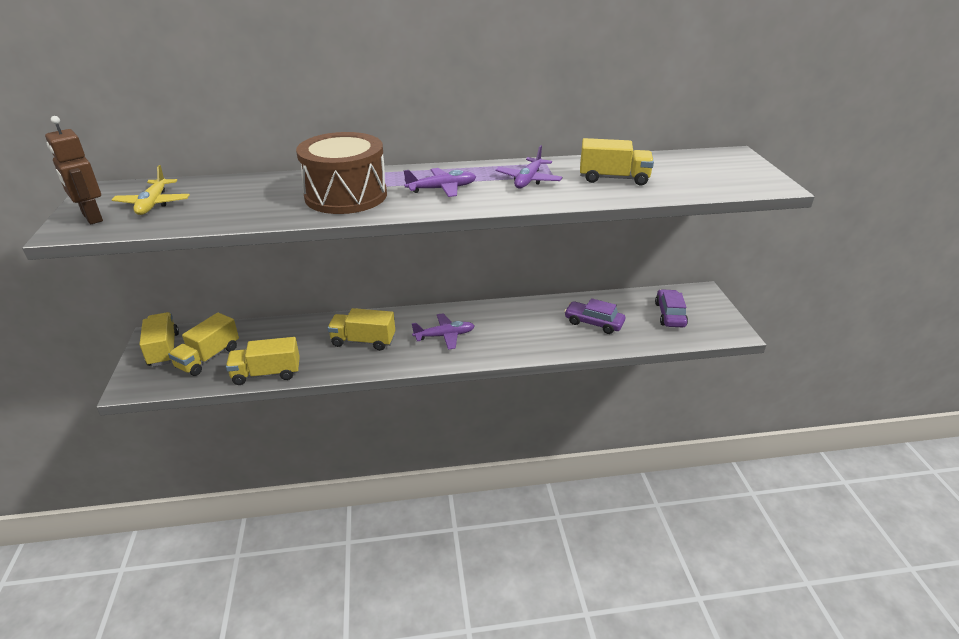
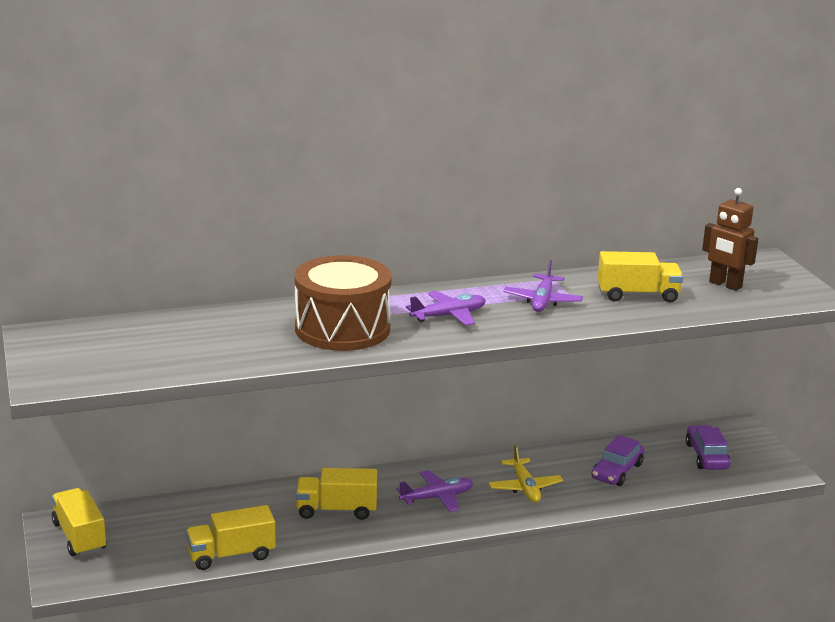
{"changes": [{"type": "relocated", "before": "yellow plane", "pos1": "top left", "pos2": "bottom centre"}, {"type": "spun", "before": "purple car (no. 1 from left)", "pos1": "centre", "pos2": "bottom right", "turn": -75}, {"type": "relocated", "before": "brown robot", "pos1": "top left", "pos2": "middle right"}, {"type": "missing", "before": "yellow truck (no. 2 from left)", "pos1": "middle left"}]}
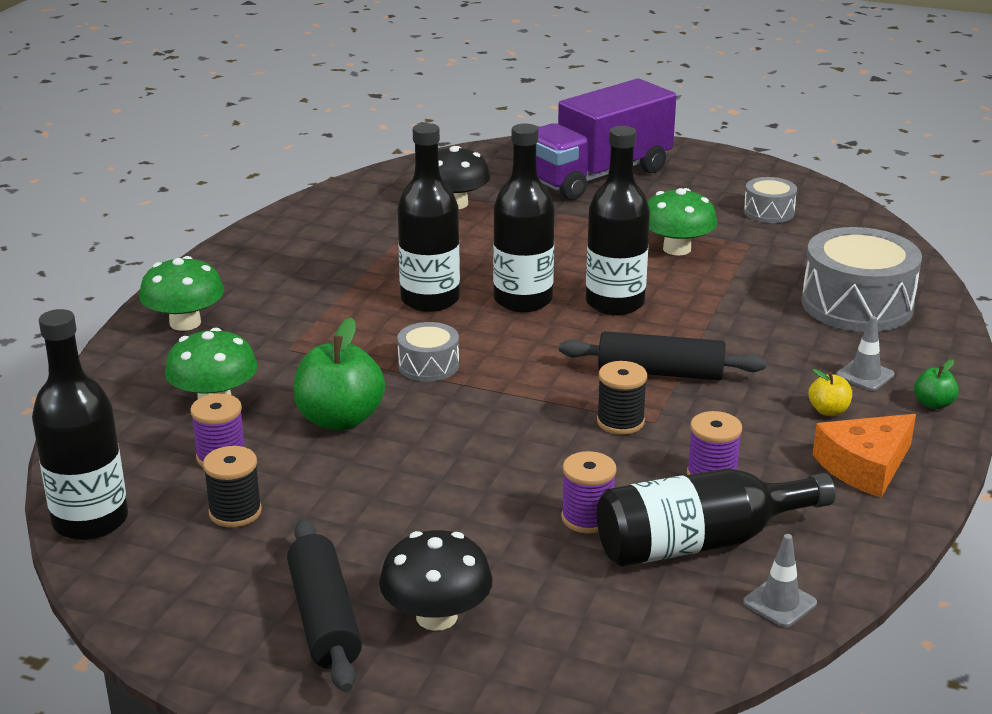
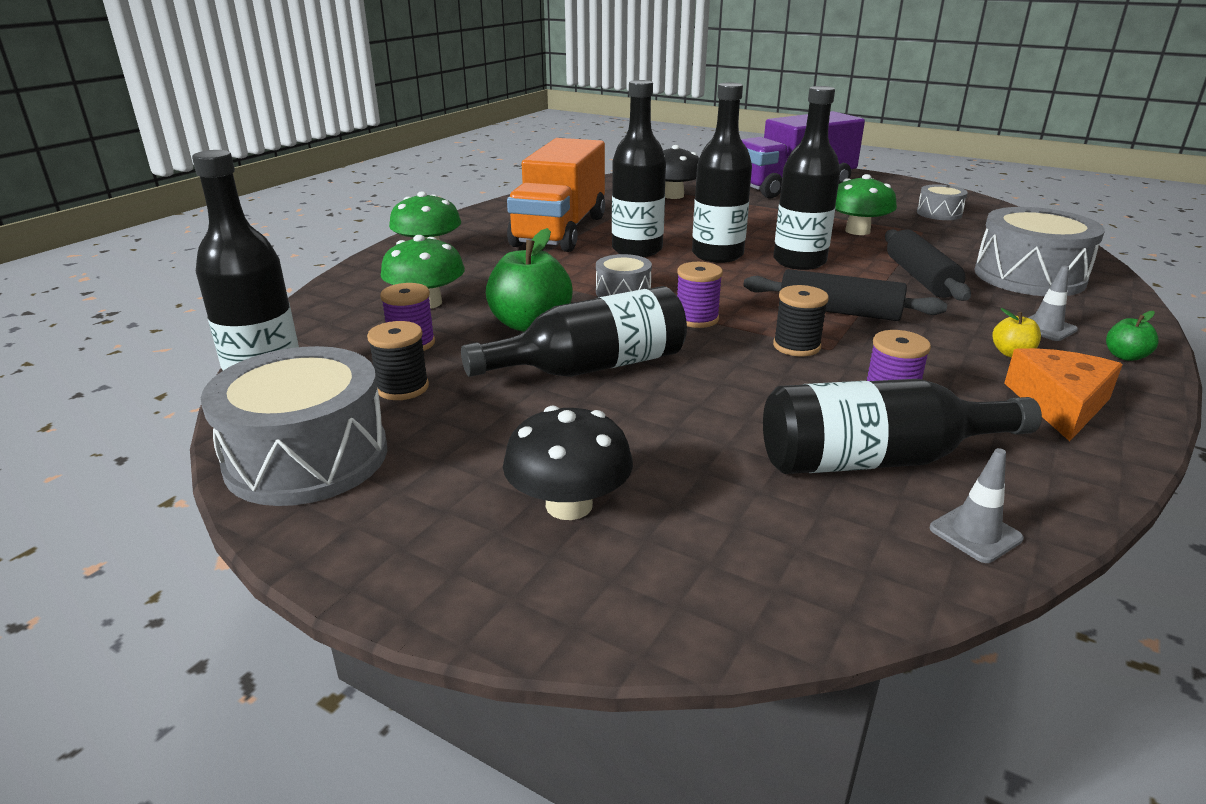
{"changes": [{"type": "appeared", "after": "grey drum (no. 1 from left)", "pos2": "middle left"}, {"type": "appeared", "after": "black bottle (no. 2 from left)", "pos2": "centre"}, {"type": "appeared", "after": "orange truck", "pos2": "top centre"}, {"type": "relocated", "before": "purple spool (no. 2 from left)", "pos1": "bottom centre", "pos2": "centre"}, {"type": "relocated", "before": "black rolling pin (no. 1 from left in the first image)", "after": "black rolling pin (no. 2 from left)", "pos1": "bottom left", "pos2": "top right"}, {"type": "spun", "before": "orange cheese", "pos1": "middle right", "pos2": "middle right", "turn": 135}]}
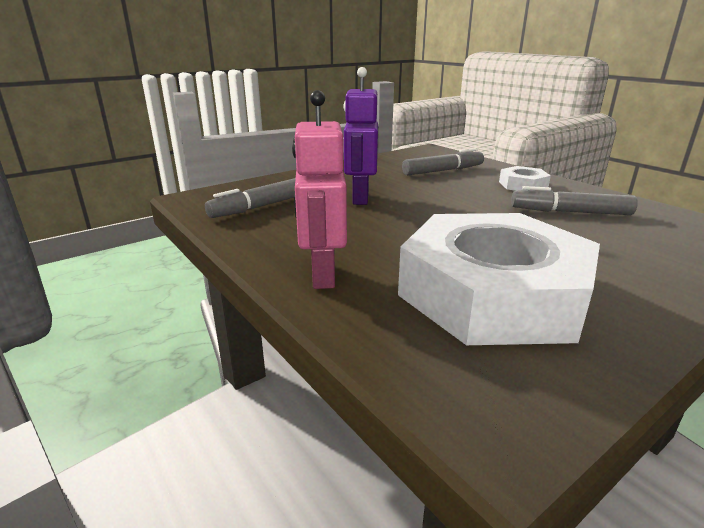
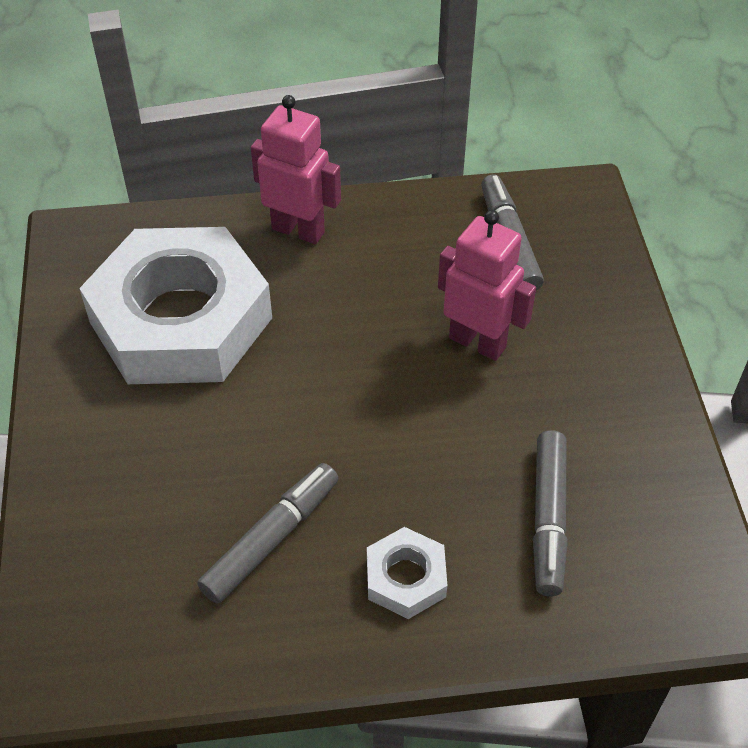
{"changes": [{"type": "colour", "before": "purple robot", "after": "pink robot (no. 2 from left)", "pos1": "top centre", "pos2": "centre"}]}
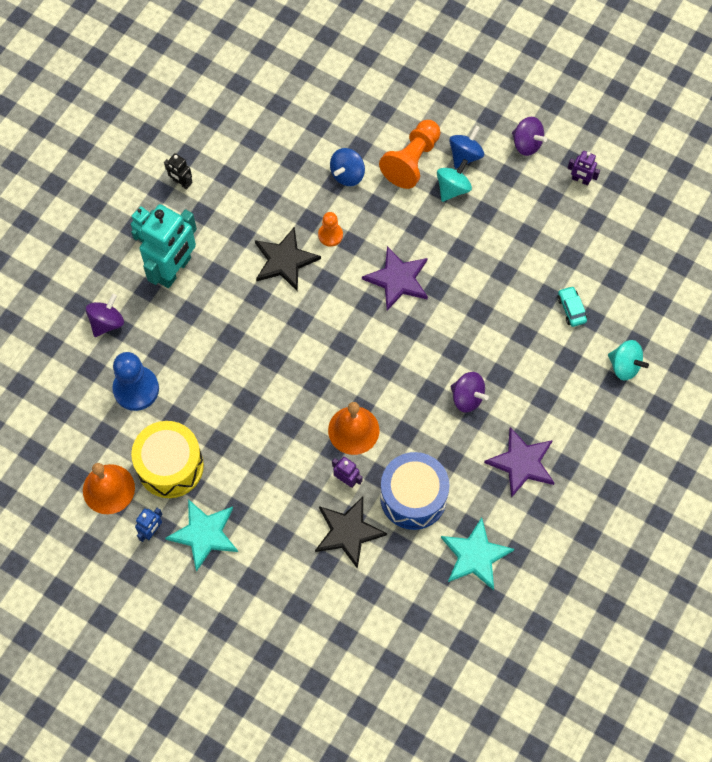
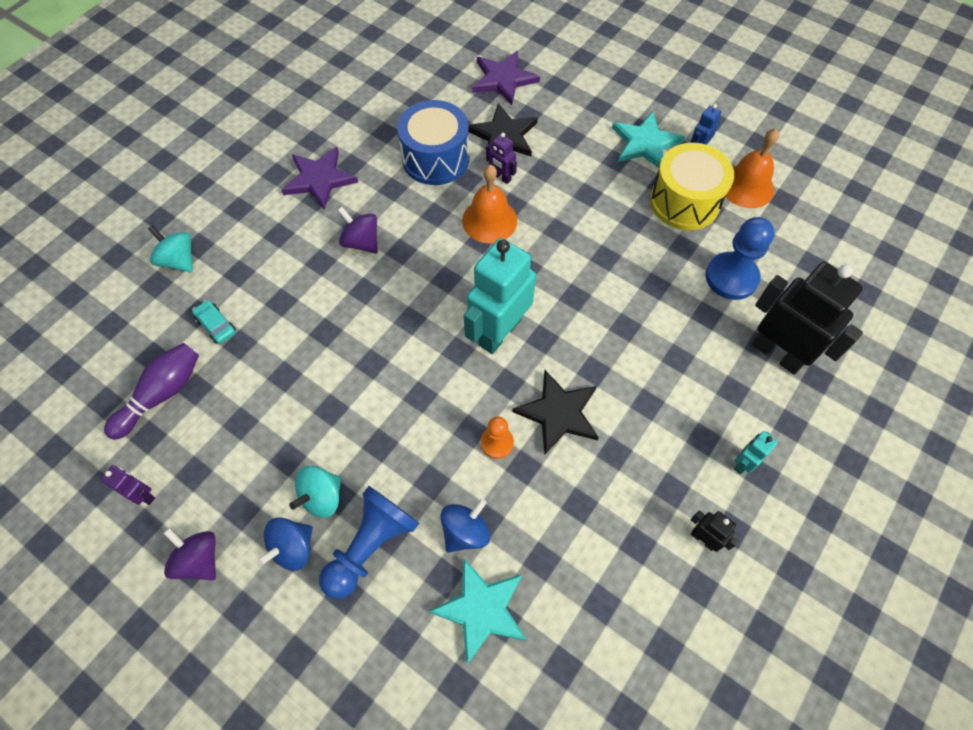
{"changes": [{"type": "appeared", "after": "purple bowling pin", "pos2": "middle left"}, {"type": "spun", "before": "turquoise car", "pos1": "middle right", "pos2": "middle left", "turn": 150}, {"type": "colour", "before": "orange pawn (no. 2 from left)", "after": "blue pawn (no. 1 from left)", "pos1": "top centre", "pos2": "bottom centre"}, {"type": "relocated", "before": "turquoise star (no. 2 from left in the first image)", "after": "turquoise star (no. 1 from left)", "pos1": "bottom right", "pos2": "bottom centre"}, {"type": "relocated", "before": "turquoise robot (no. 2 from left in the first image)", "after": "turquoise robot (no. 1 from left)", "pos1": "top left", "pos2": "centre"}, {"type": "relocated", "before": "purple star (no. 1 from left in the first image)", "after": "purple star (no. 2 from left)", "pos1": "centre", "pos2": "top centre"}, {"type": "exchanged", "before": "purple spinning top (no. 1 from left)", "after": "black robot (no. 2 from left)", "pos1": "middle left", "pos2": "middle right"}]}
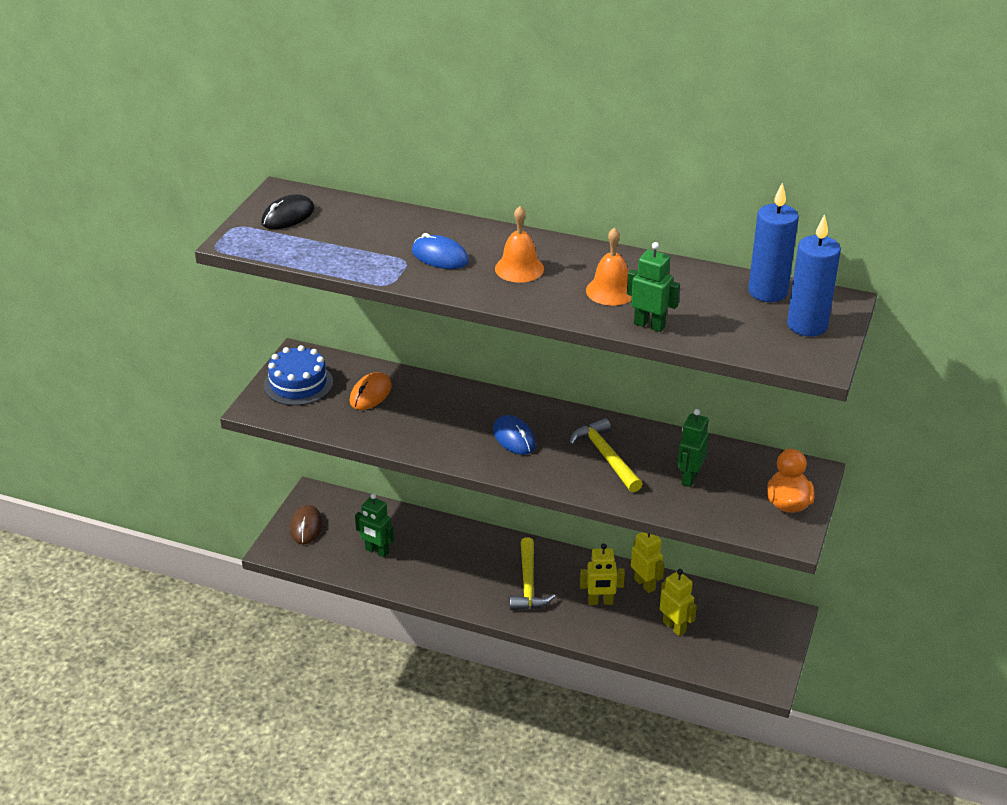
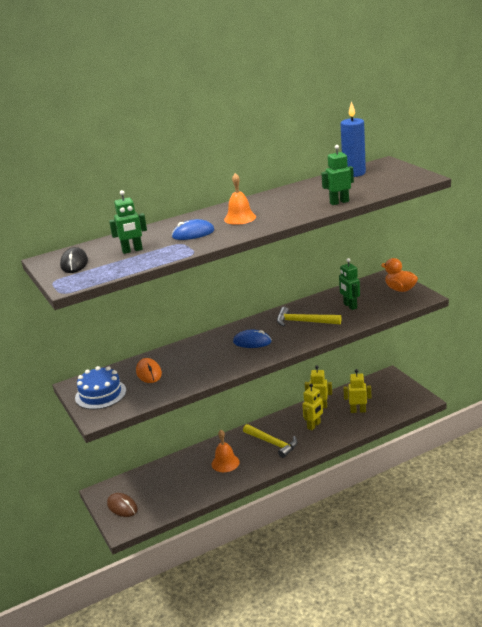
{"changes": [{"type": "relocated", "before": "green robot (no. 1 from left)", "pos1": "centre", "pos2": "middle left"}, {"type": "relocated", "before": "orange bell (no. 2 from left in the first image)", "after": "orange bell (no. 1 from left)", "pos1": "top centre", "pos2": "bottom centre"}, {"type": "missing", "before": "blue candle (no. 2 from left)", "pos1": "middle right"}]}
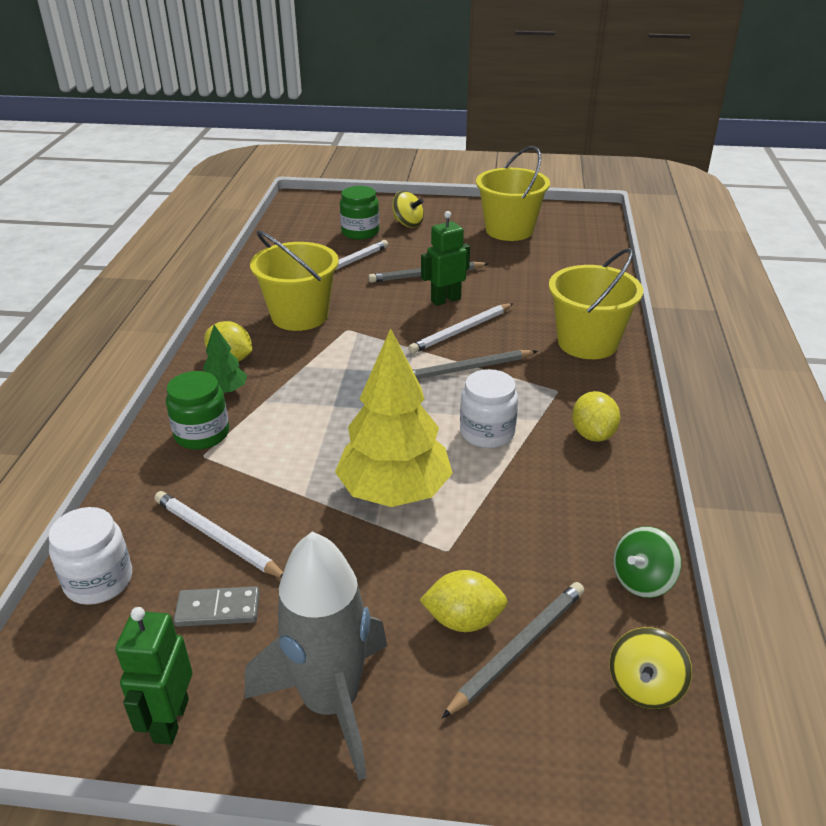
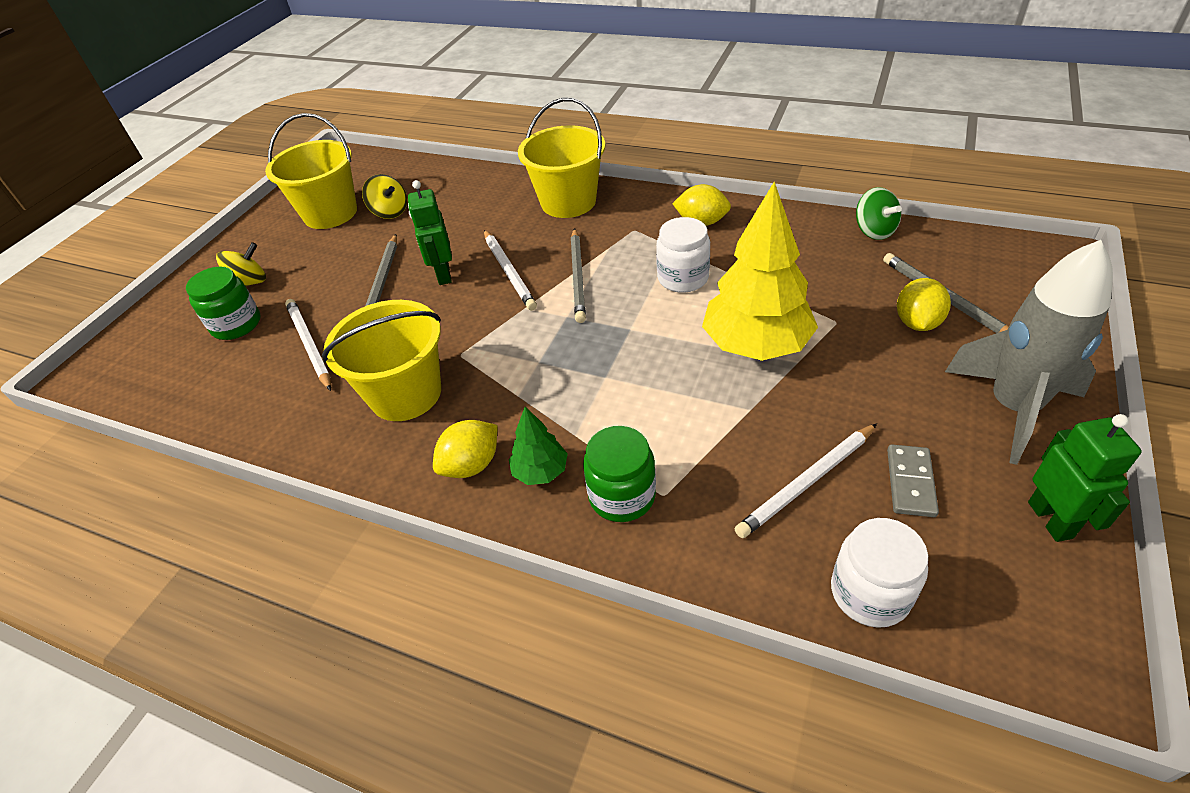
{"changes": [{"type": "relocated", "before": "yellow spinning top (no. 2 from left)", "pos1": "bottom right", "pos2": "top left"}, {"type": "spun", "before": "green robot (no. 1 from left in the first image)", "pos1": "bottom left", "pos2": "middle right", "turn": -120}]}
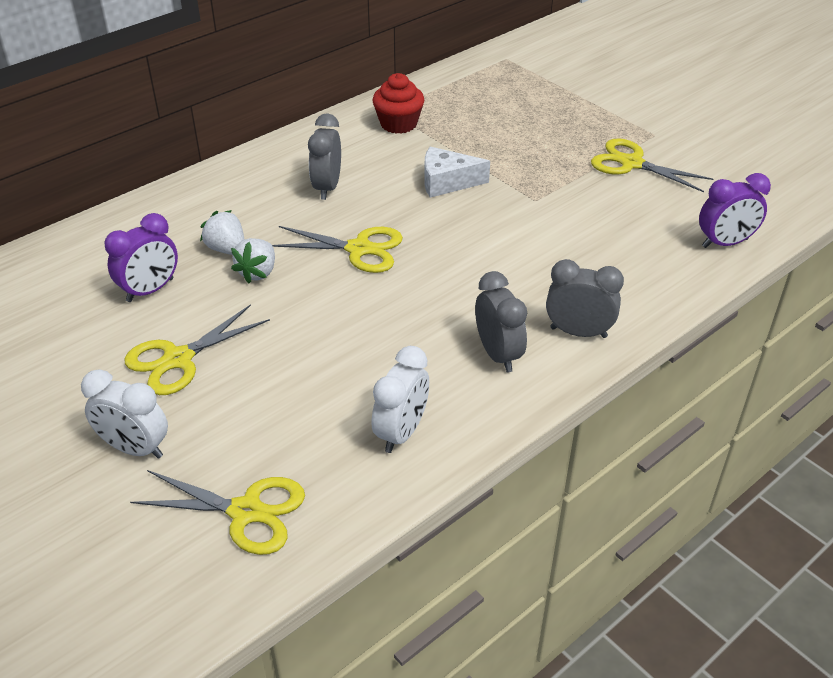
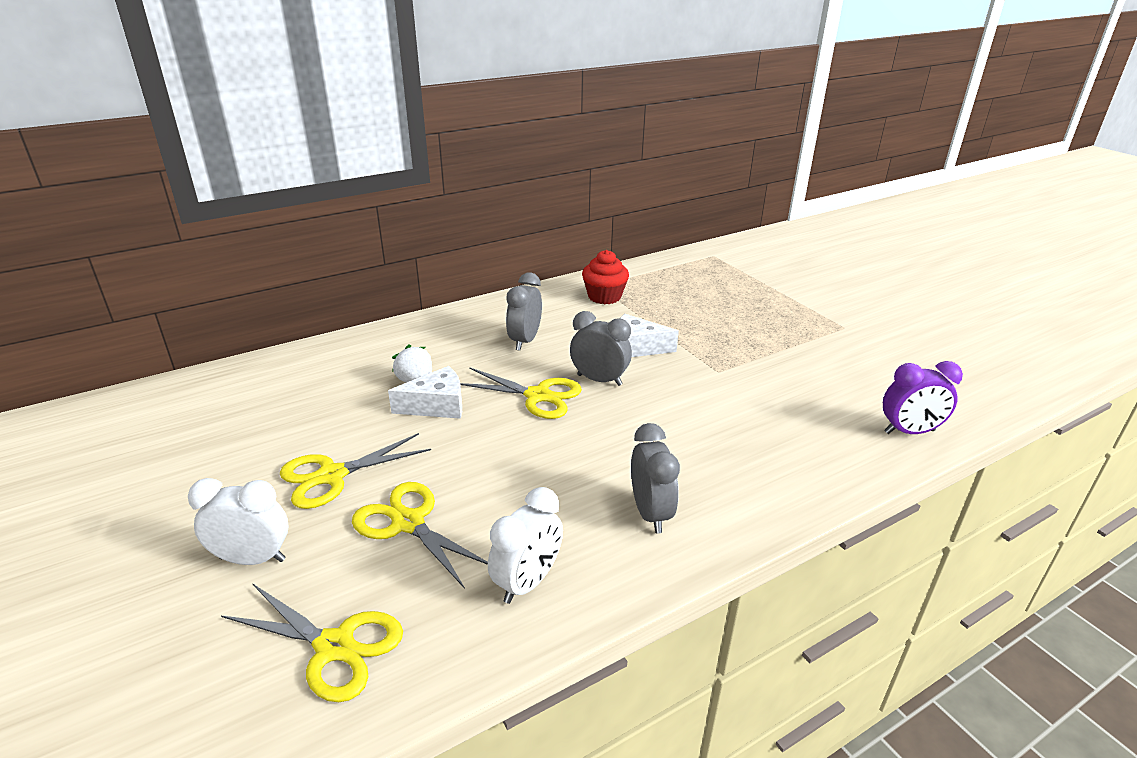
{"changes": [{"type": "spun", "before": "white clock (no. 1 from left)", "pos1": "middle left", "pos2": "bottom left", "turn": 150}, {"type": "relocated", "before": "yellow scissors (no. 4 from left in the first image)", "after": "yellow scissors (no. 3 from left)", "pos1": "top right", "pos2": "bottom centre"}, {"type": "exchanged", "before": "white strawberry (no. 2 from left)", "after": "white cheese (no. 1 from left)", "pos1": "middle left", "pos2": "centre"}, {"type": "relocated", "before": "grey clock (no. 3 from left in the first image)", "after": "grey clock (no. 2 from left)", "pos1": "middle right", "pos2": "centre"}, {"type": "missing", "before": "purple clock (no. 1 from left)", "pos1": "middle left"}]}
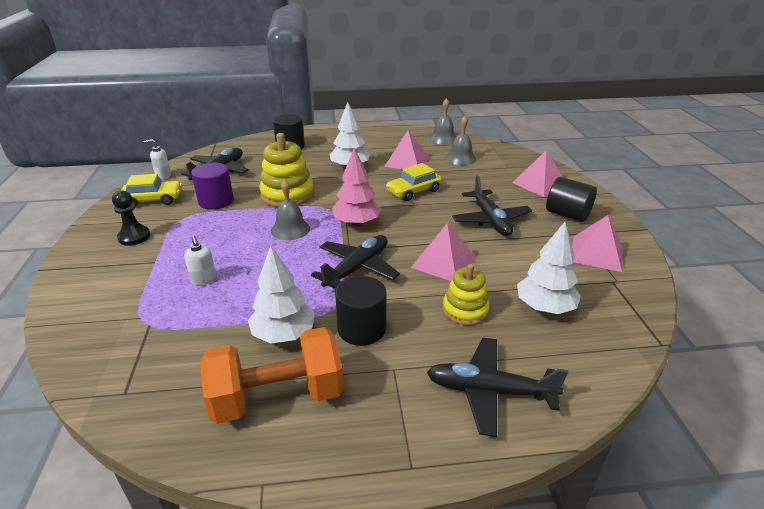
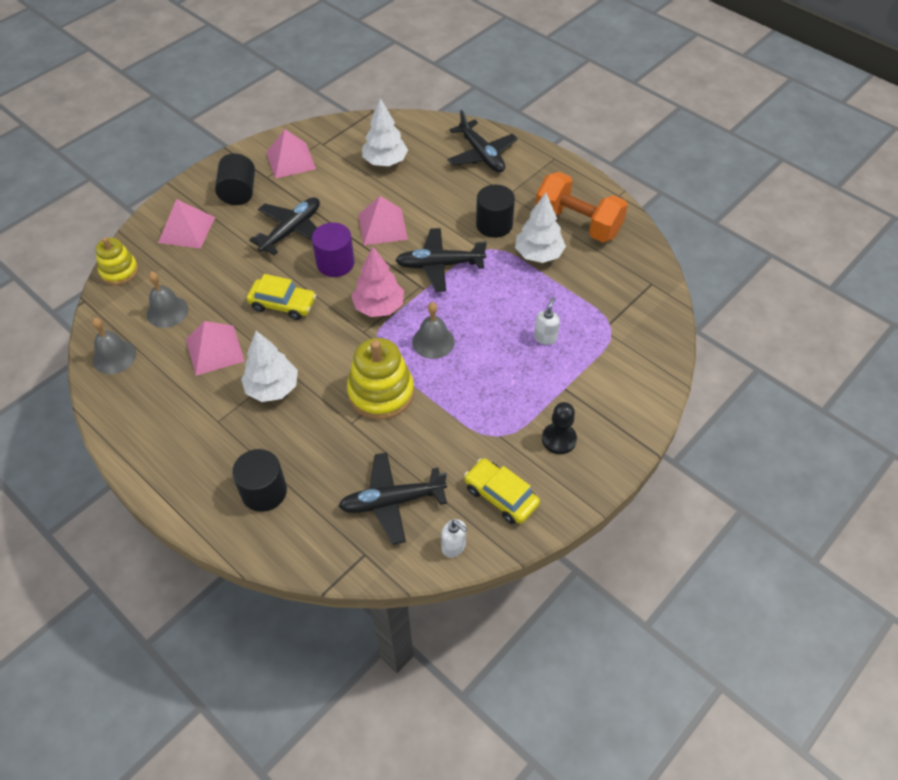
{"changes": [{"type": "relocated", "before": "yellow stacking toy (no. 2 from left in the first image)", "after": "yellow stacking toy (no. 1 from left)", "pos1": "centre", "pos2": "middle left"}, {"type": "relocated", "before": "purple cylinder", "pos1": "middle left", "pos2": "top centre"}]}
